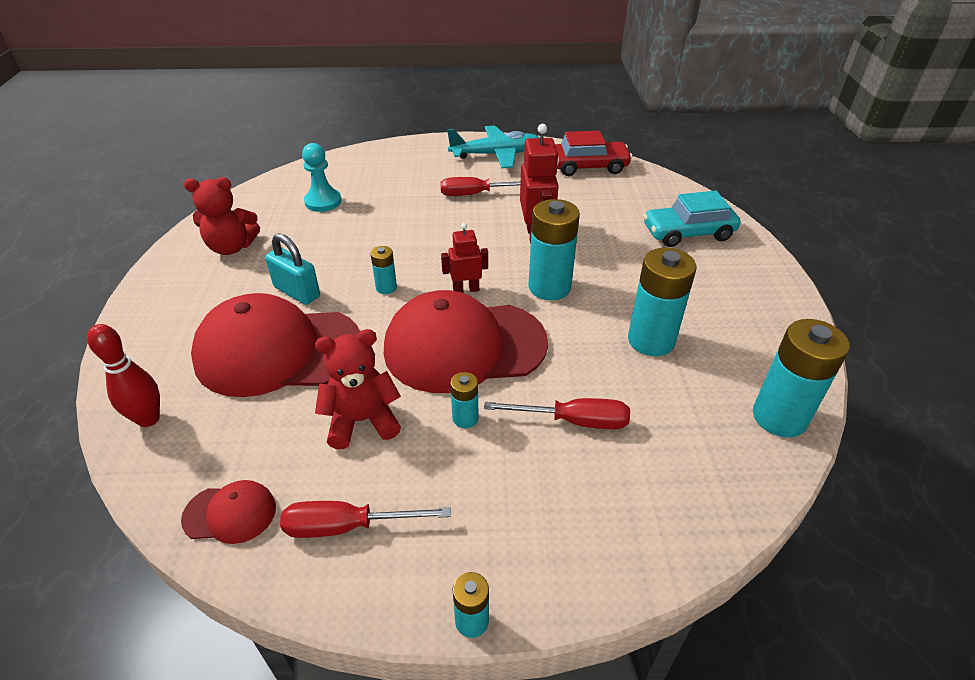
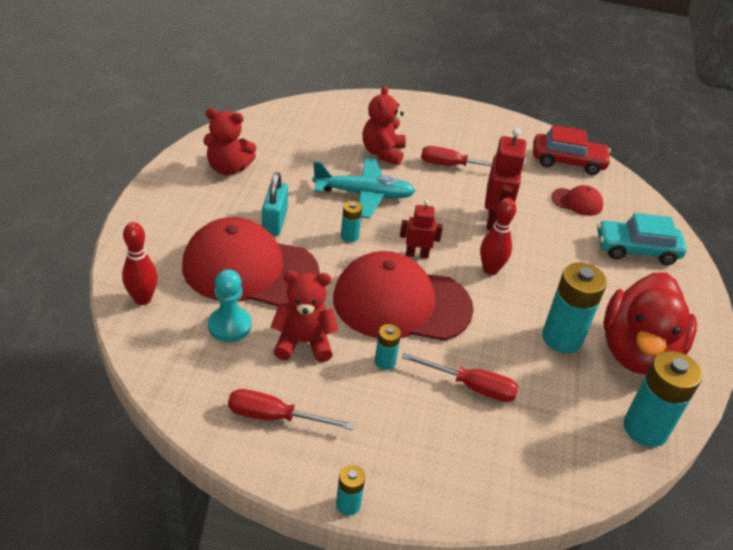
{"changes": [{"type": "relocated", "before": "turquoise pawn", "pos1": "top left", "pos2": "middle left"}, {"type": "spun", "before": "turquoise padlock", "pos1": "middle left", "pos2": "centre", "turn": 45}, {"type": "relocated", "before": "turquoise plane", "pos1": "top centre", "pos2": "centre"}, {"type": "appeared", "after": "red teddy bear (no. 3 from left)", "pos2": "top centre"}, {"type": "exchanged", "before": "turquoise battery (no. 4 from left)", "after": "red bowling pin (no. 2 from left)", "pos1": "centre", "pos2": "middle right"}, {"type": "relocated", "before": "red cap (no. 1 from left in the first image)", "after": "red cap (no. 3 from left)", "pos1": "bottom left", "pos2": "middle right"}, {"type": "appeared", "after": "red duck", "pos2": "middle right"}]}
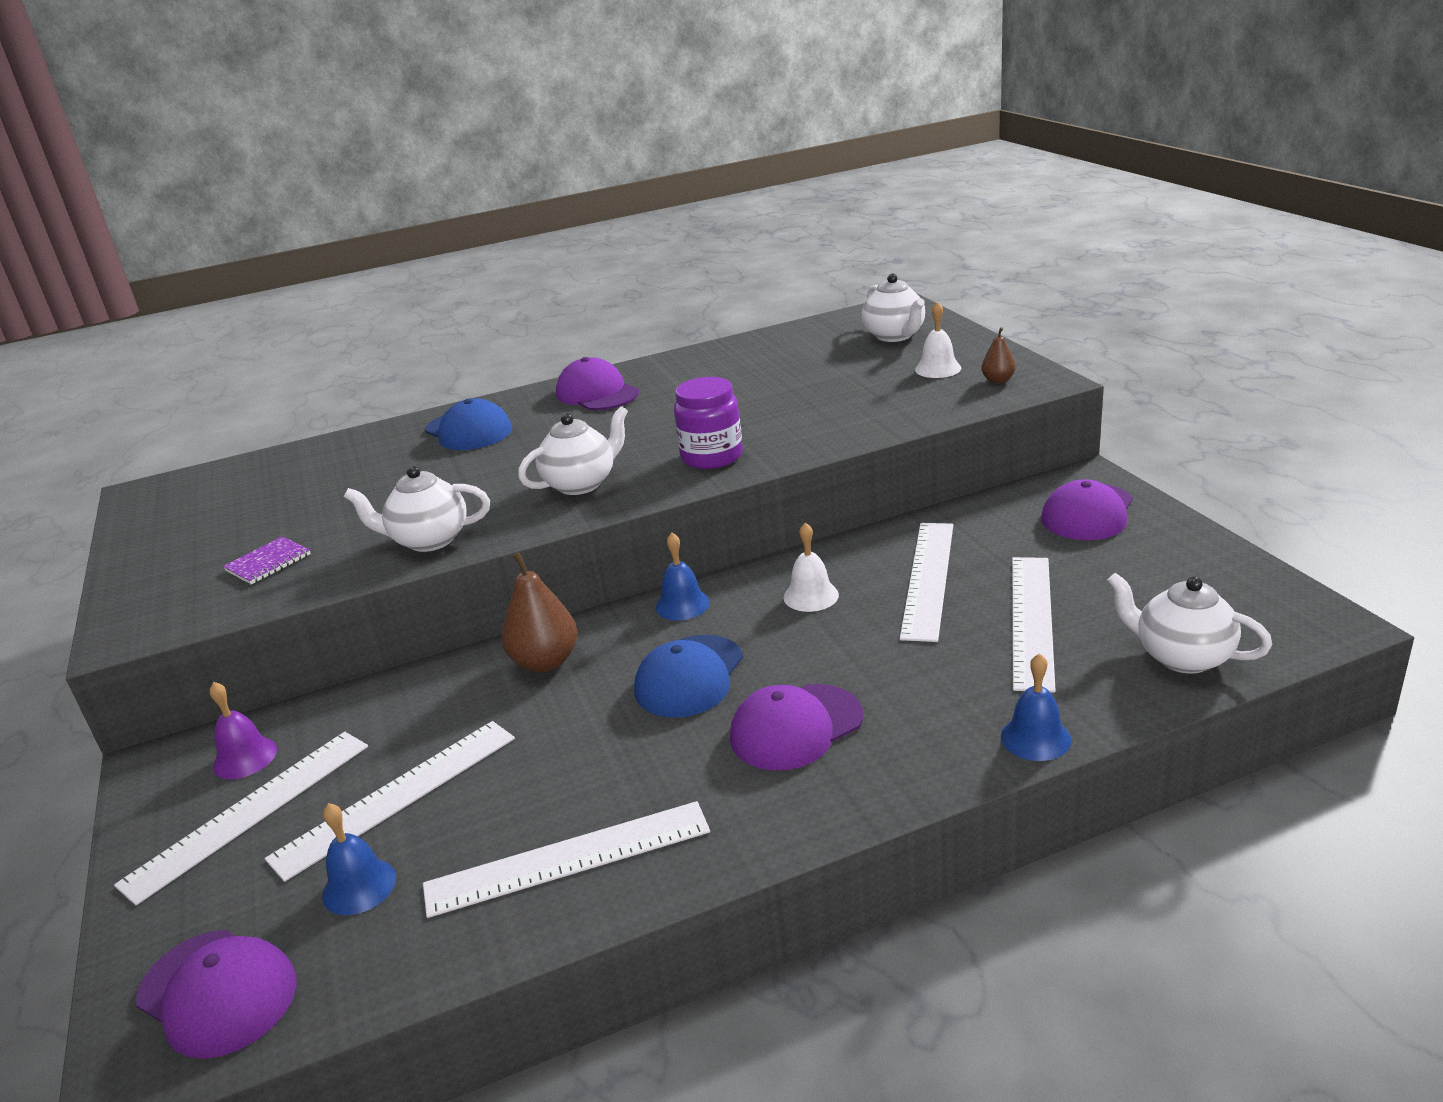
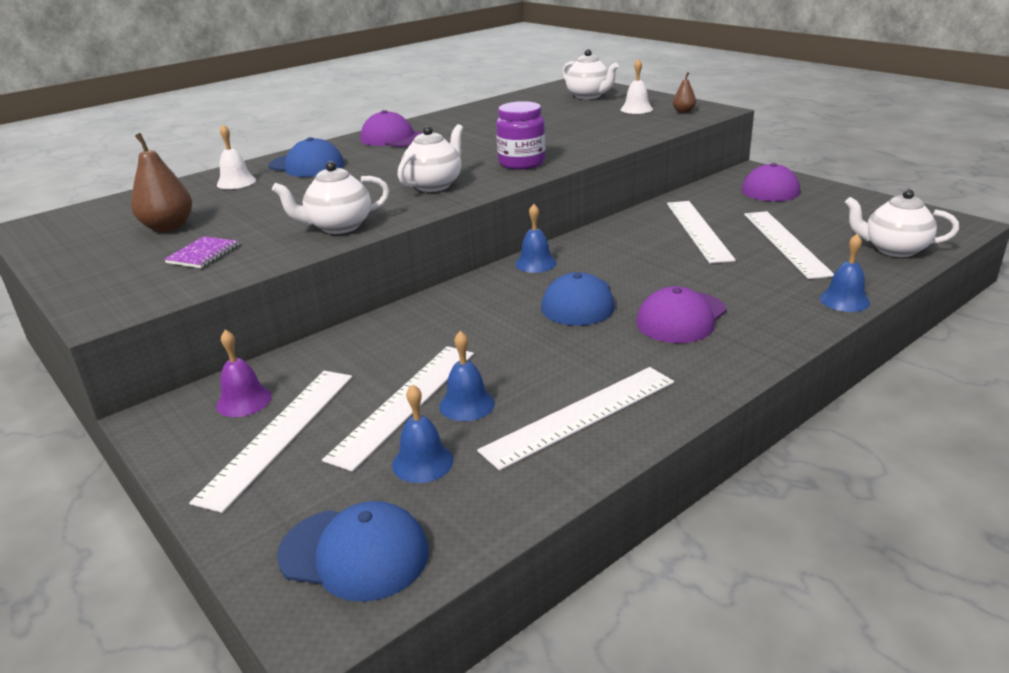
{"changes": [{"type": "relocated", "before": "brown pear (no. 1 from left)", "pos1": "centre", "pos2": "top left"}, {"type": "relocated", "before": "white bell (no. 1 from left)", "pos1": "centre", "pos2": "top left"}, {"type": "colour", "before": "purple cap (no. 1 from left)", "after": "blue cap (no. 2 from left)", "pos1": "bottom left", "pos2": "bottom centre"}, {"type": "appeared", "after": "blue bell (no. 2 from left)", "pos2": "centre"}]}
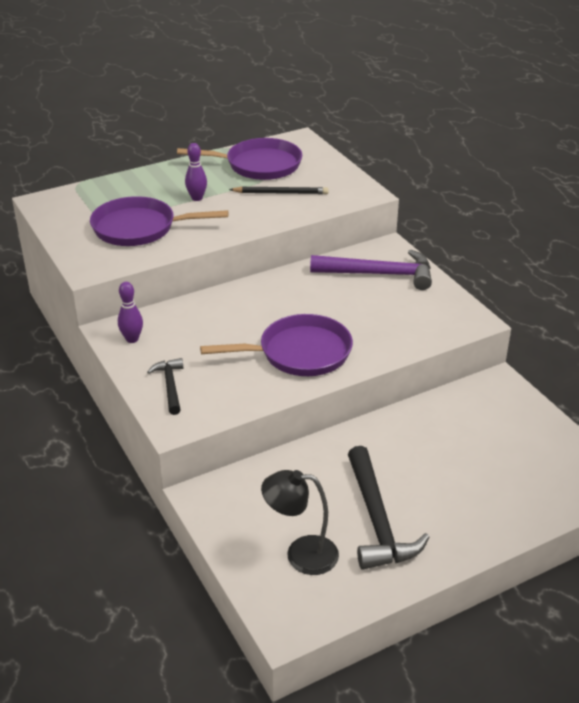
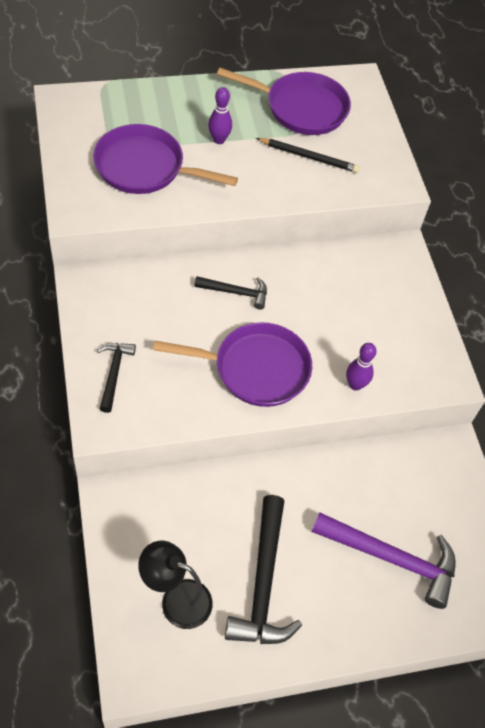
{"changes": [{"type": "appeared", "after": "black hammer (no. 2 from left)", "pos2": "centre"}, {"type": "relocated", "before": "purple hammer", "pos1": "centre", "pos2": "bottom right"}, {"type": "relocated", "before": "purple bowling pin (no. 1 from left in the first image)", "after": "purple bowling pin (no. 2 from left)", "pos1": "middle left", "pos2": "middle right"}]}
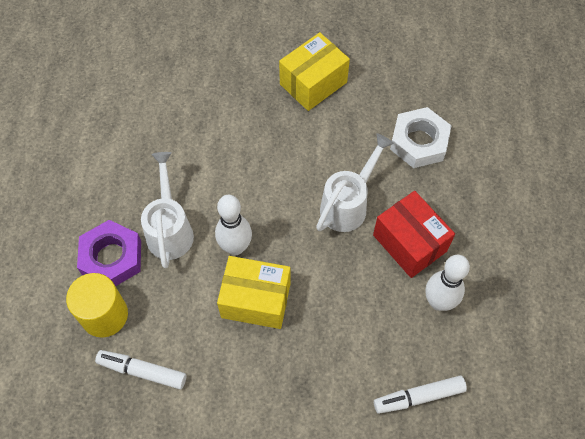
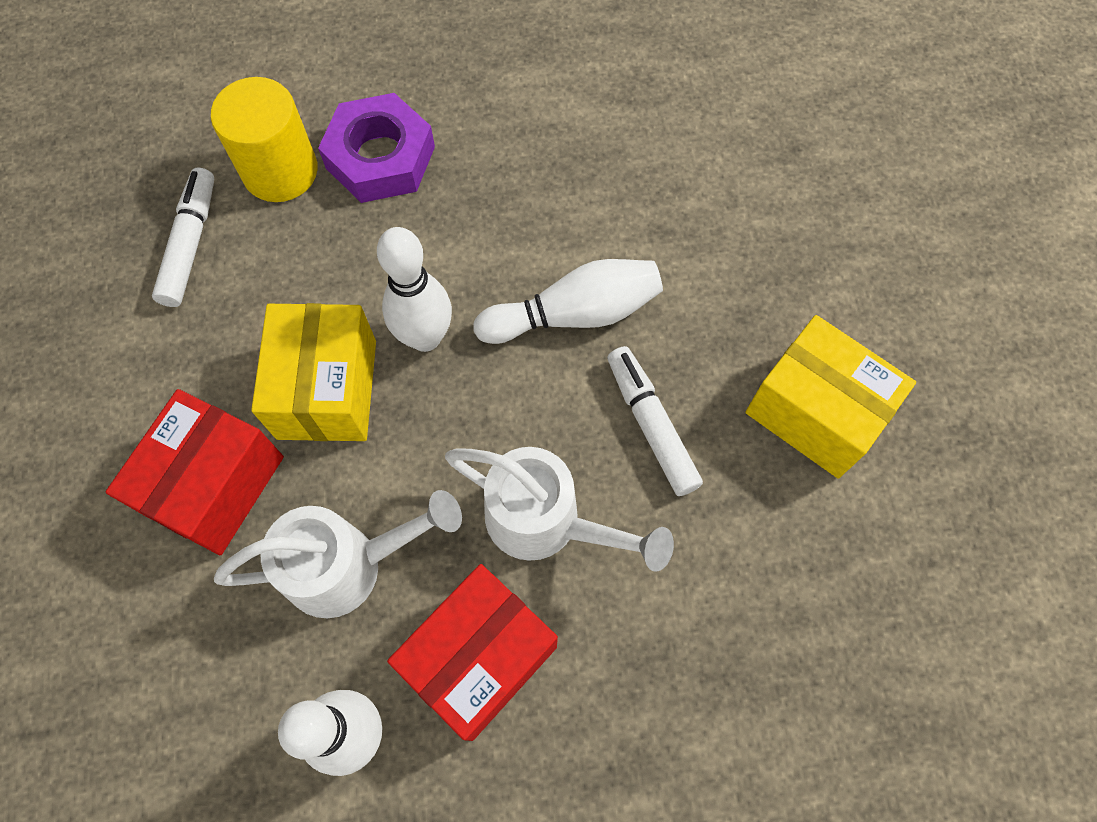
{"changes": [{"type": "appeared", "after": "red box (no. 1 from left)", "pos2": "middle left"}, {"type": "relocated", "before": "white watering can (no. 1 from left)", "pos1": "middle left", "pos2": "bottom left"}, {"type": "appeared", "after": "white bowling pin (no. 3 from left)", "pos2": "centre"}, {"type": "relocated", "before": "white marker (no. 2 from left)", "pos1": "bottom right", "pos2": "centre"}, {"type": "missing", "before": "white nut", "pos1": "top right"}]}
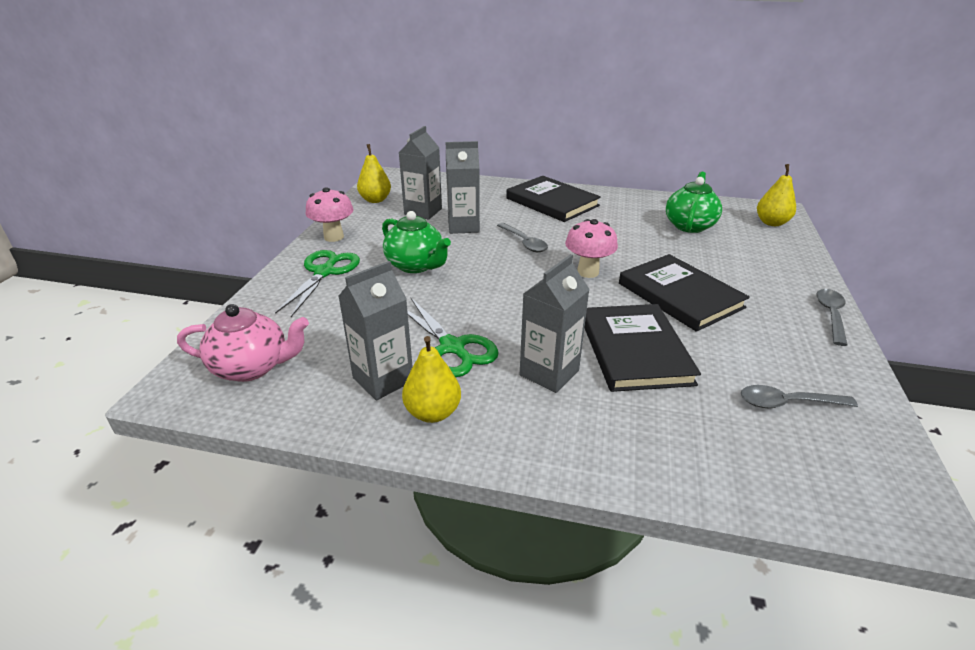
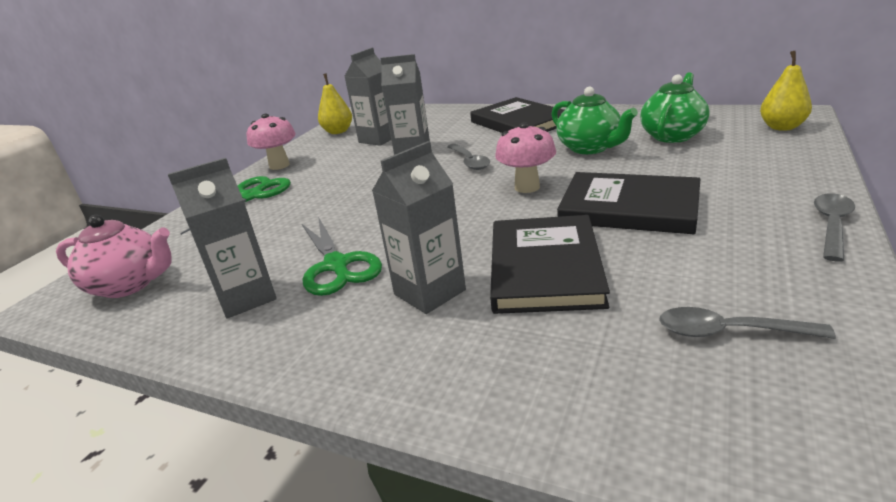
{"changes": [{"type": "relocated", "before": "green teapot (no. 1 from left)", "pos1": "centre", "pos2": "top centre"}, {"type": "spun", "before": "black book (no. 3 from left)", "pos1": "middle right", "pos2": "middle right", "turn": -45}, {"type": "missing", "before": "yellow pear (no. 2 from left)", "pos1": "centre"}]}
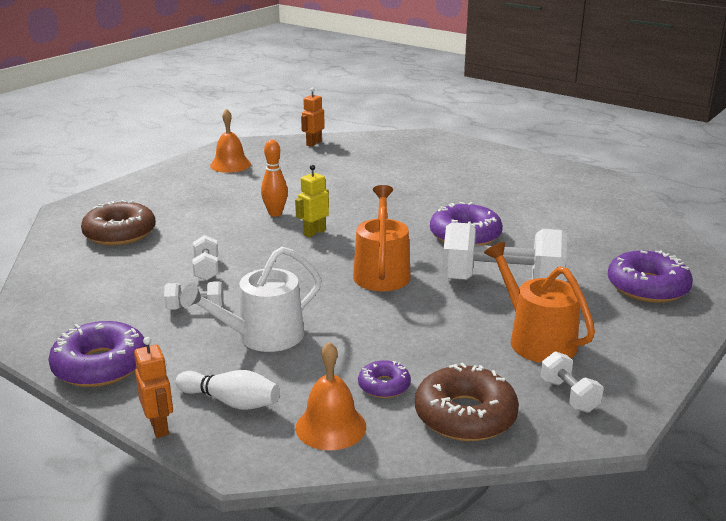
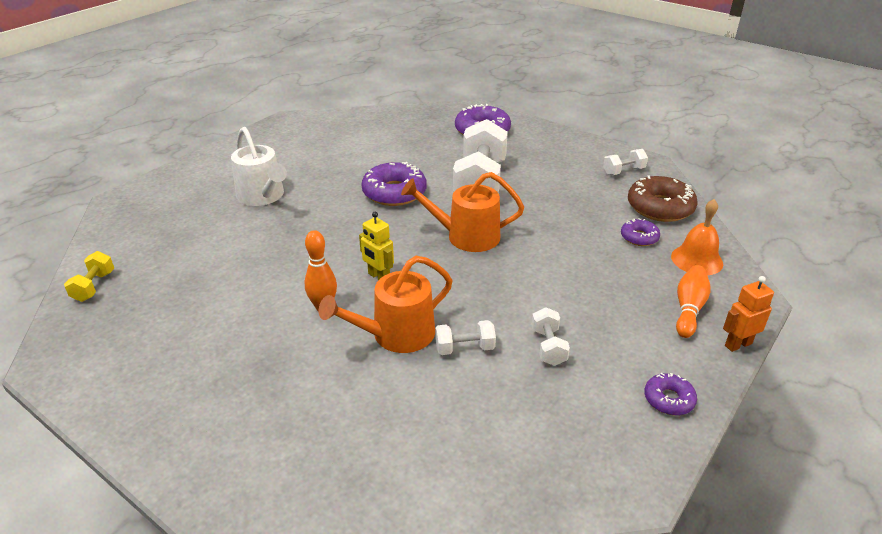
{"changes": [{"type": "exchanged", "before": "orange robot (no. 2 from left)", "after": "yellow dumbbell", "pos1": "top centre", "pos2": "middle left"}, {"type": "relocated", "before": "white watering can", "pos1": "centre", "pos2": "top left"}, {"type": "relocated", "before": "orange watering can (no. 2 from left in the first image)", "after": "orange watering can (no. 1 from left)", "pos1": "middle right", "pos2": "centre"}, {"type": "size", "before": "purple donut (no. 1 from left in the first image)", "pos1": "bottom left", "pos2": "bottom right", "scale": 0.54}, {"type": "colour", "before": "white bowling pin", "after": "orange bowling pin (no. 2 from left)", "pos1": "bottom left", "pos2": "middle right"}, {"type": "missing", "before": "brown donut (no. 1 from left)", "pos1": "middle left"}, {"type": "missing", "before": "orange bell (no. 1 from left)", "pos1": "top left"}]}
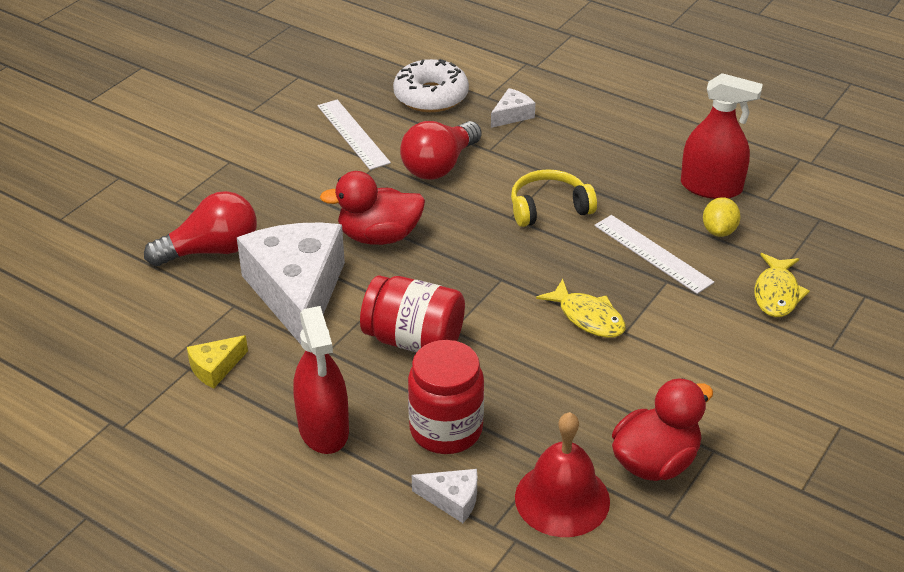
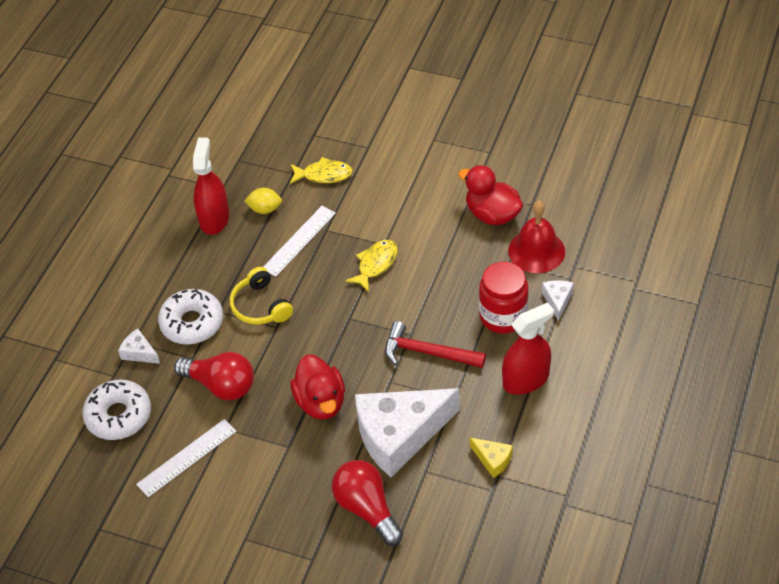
{"changes": [{"type": "appeared", "after": "white donut (no. 2 from left)", "pos2": "middle left"}, {"type": "exchanged", "before": "red jar (no. 1 from left)", "after": "red hammer", "pos1": "centre", "pos2": "centre"}]}
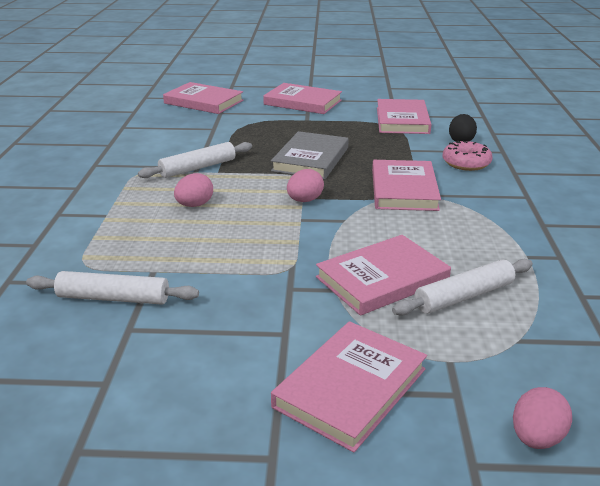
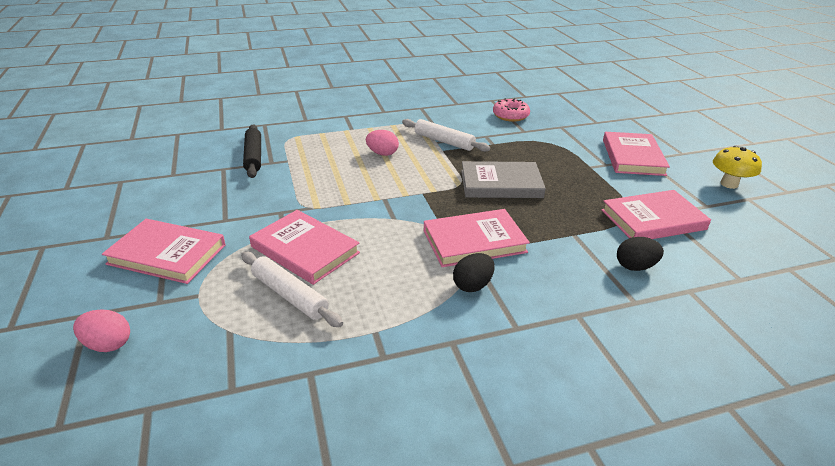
{"changes": [{"type": "colour", "before": "white rolling pin (no. 1 from left)", "after": "black rolling pin", "pos1": "middle left", "pos2": "top left"}, {"type": "appeared", "after": "black egg (no. 1 from left)", "pos2": "centre"}, {"type": "relocated", "before": "pink donut", "pos1": "top right", "pos2": "top centre"}, {"type": "appeared", "after": "yellow mushroom", "pos2": "middle right"}, {"type": "missing", "before": "pink book (no. 1 from left)", "pos1": "top centre"}, {"type": "missing", "before": "pink egg (no. 2 from left)", "pos1": "centre"}]}
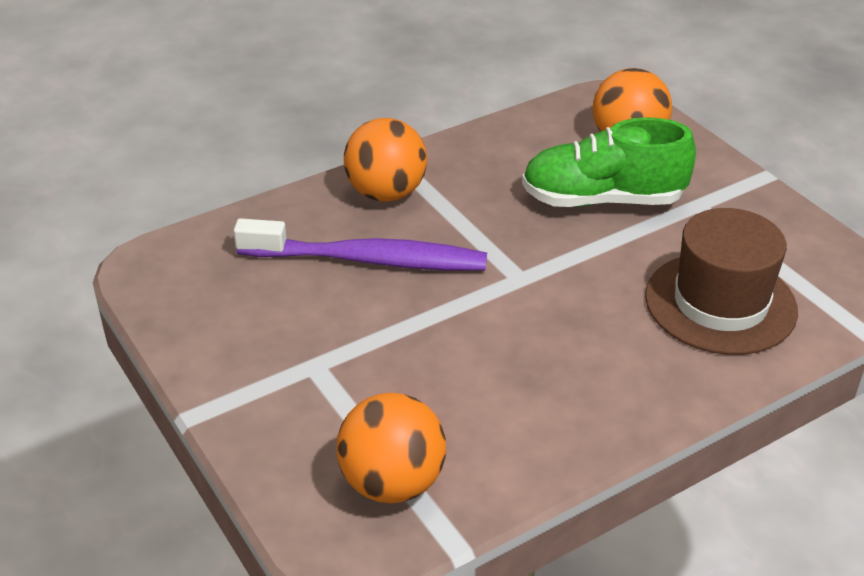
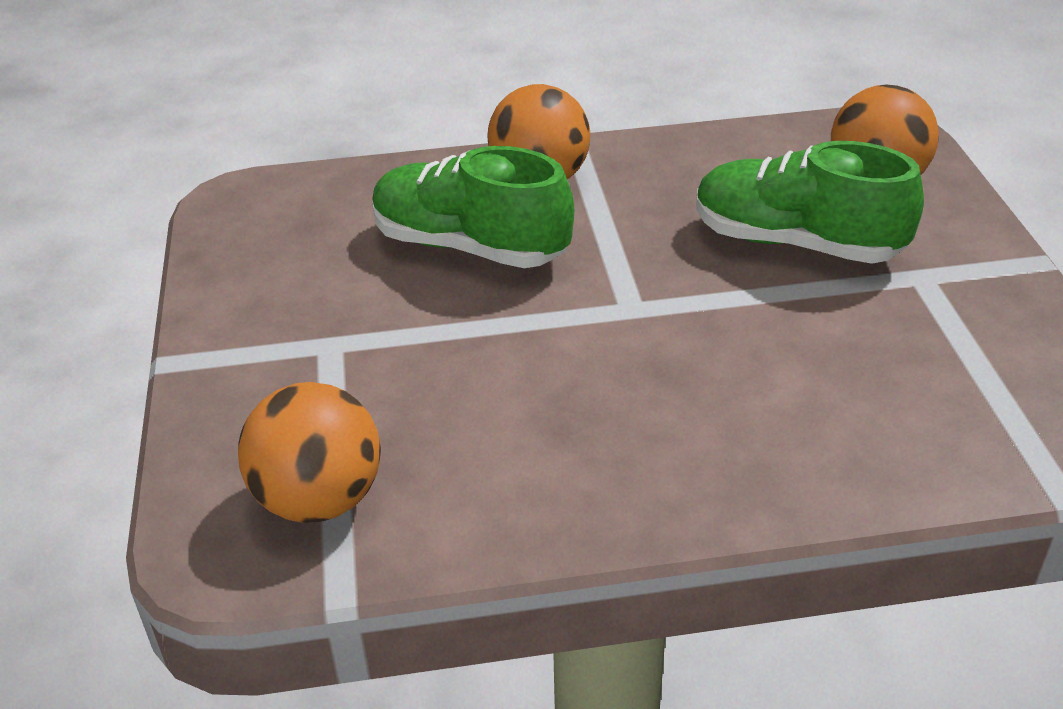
{"changes": [{"type": "exchanged", "before": "purple toothbrush", "after": "green shoe (no. 1 from left)", "pos1": "centre", "pos2": "top centre"}, {"type": "missing", "before": "brown hat", "pos1": "middle right"}]}
